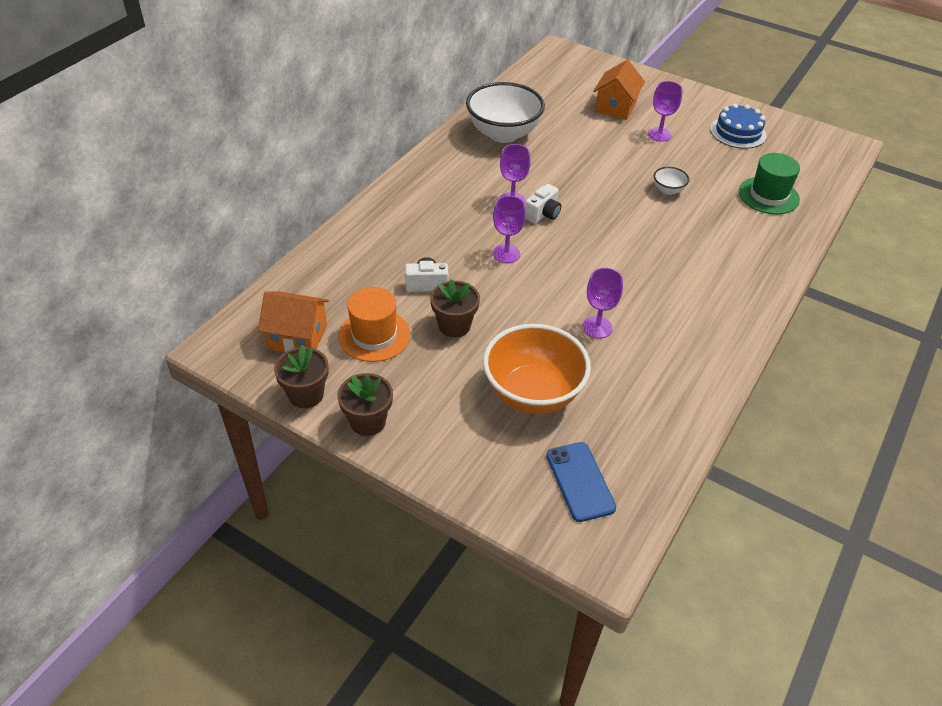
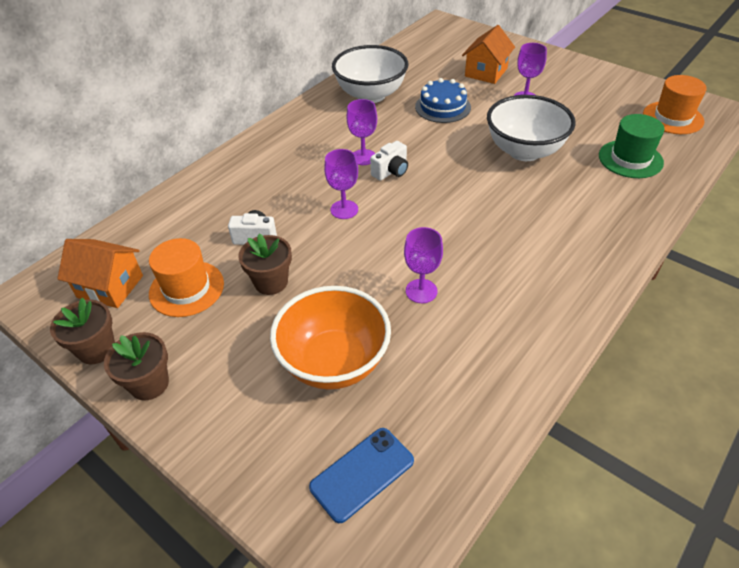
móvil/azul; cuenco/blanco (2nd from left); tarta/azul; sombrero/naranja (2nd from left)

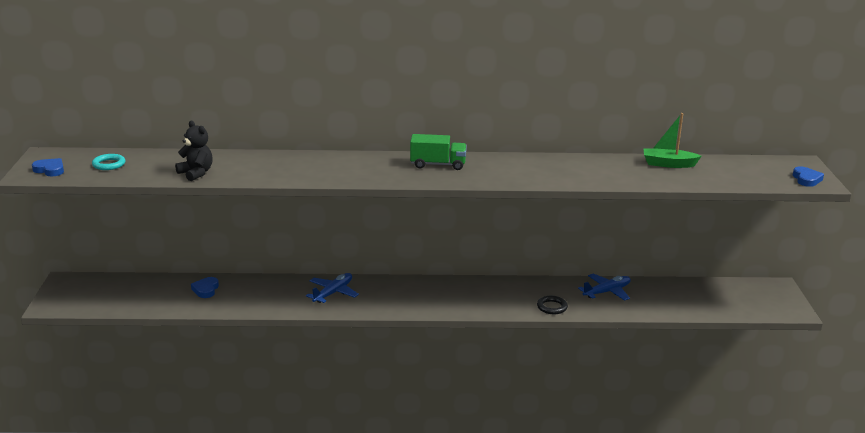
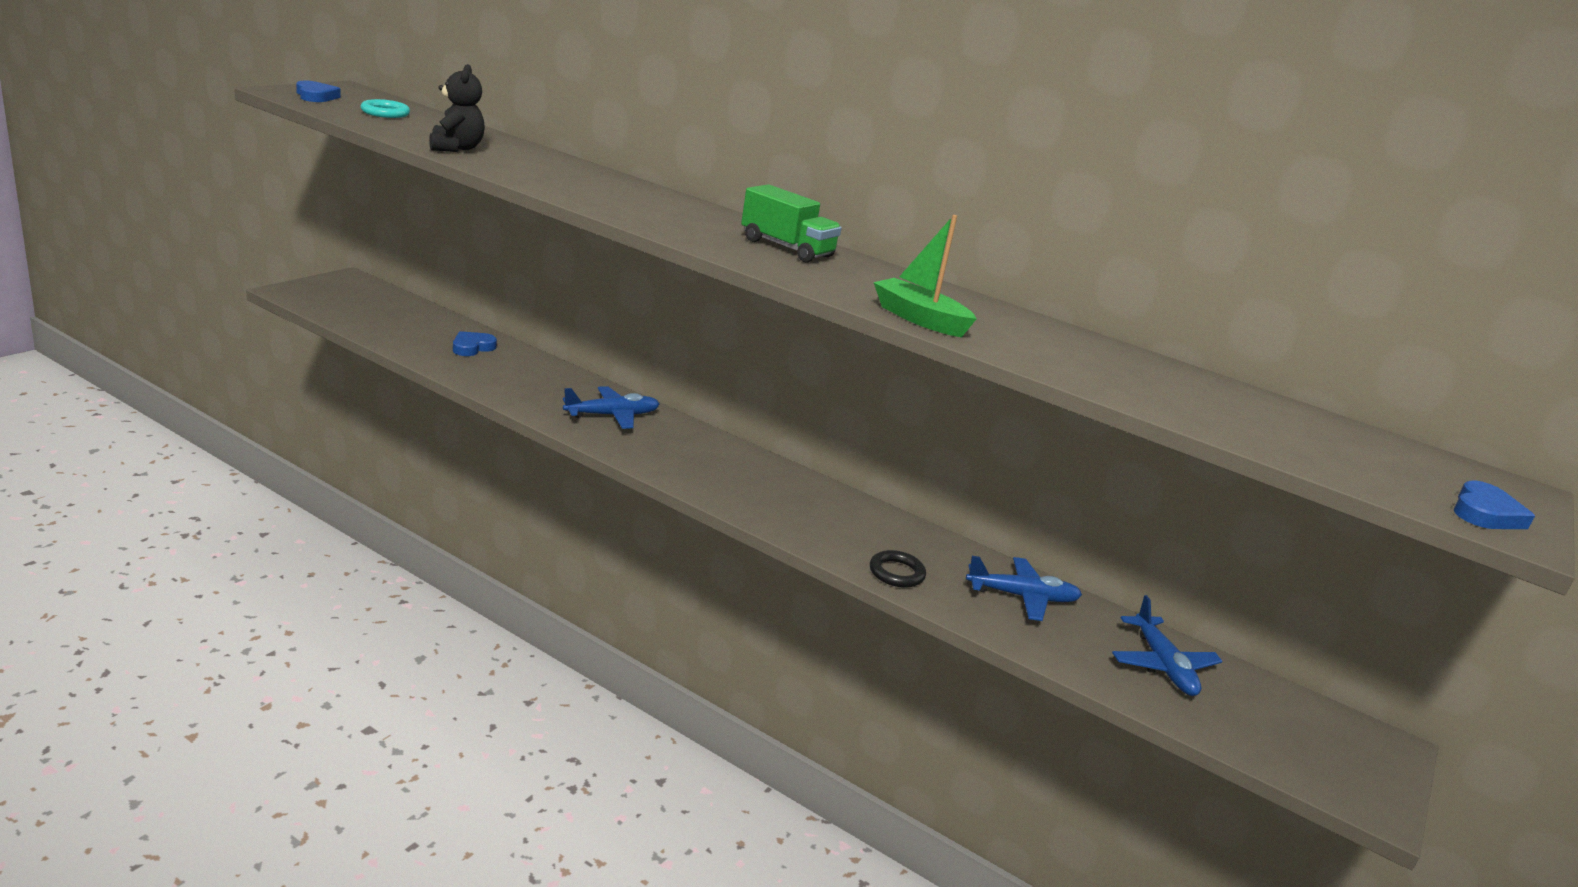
barco/verde; avión/azul (3rd from left)

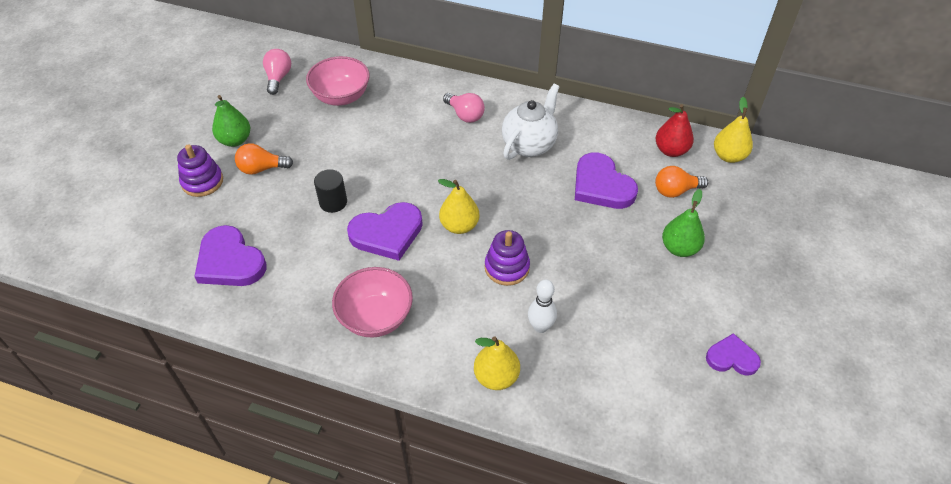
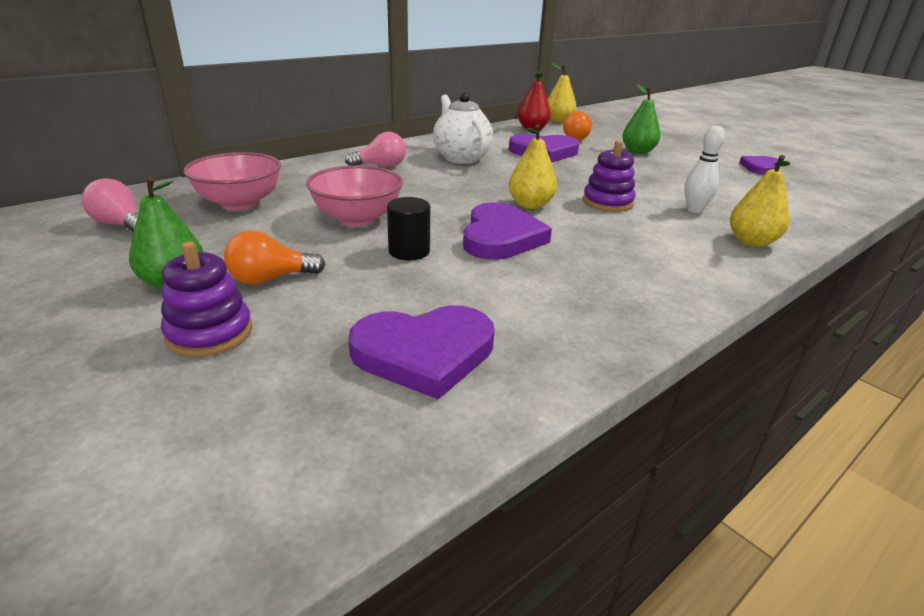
bombilla/naranja (1st from left); cuenco/rosa (2nd from left)

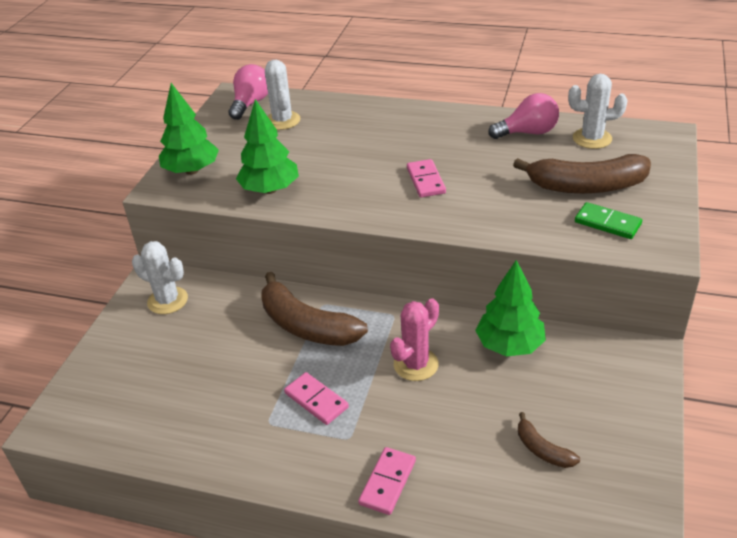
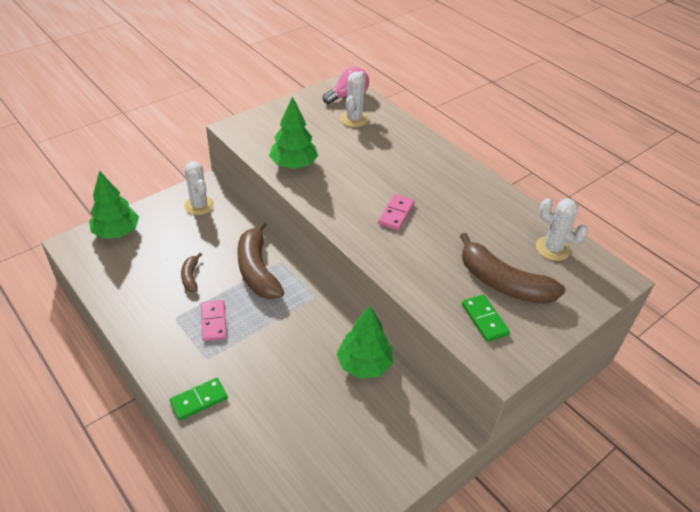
árbol/verde (1st from left); ficha de dominó/verde (1st from left); cactus/rosa; bombilla/rosa (2nd from left in the first image); plátano/marrón (1st from left)

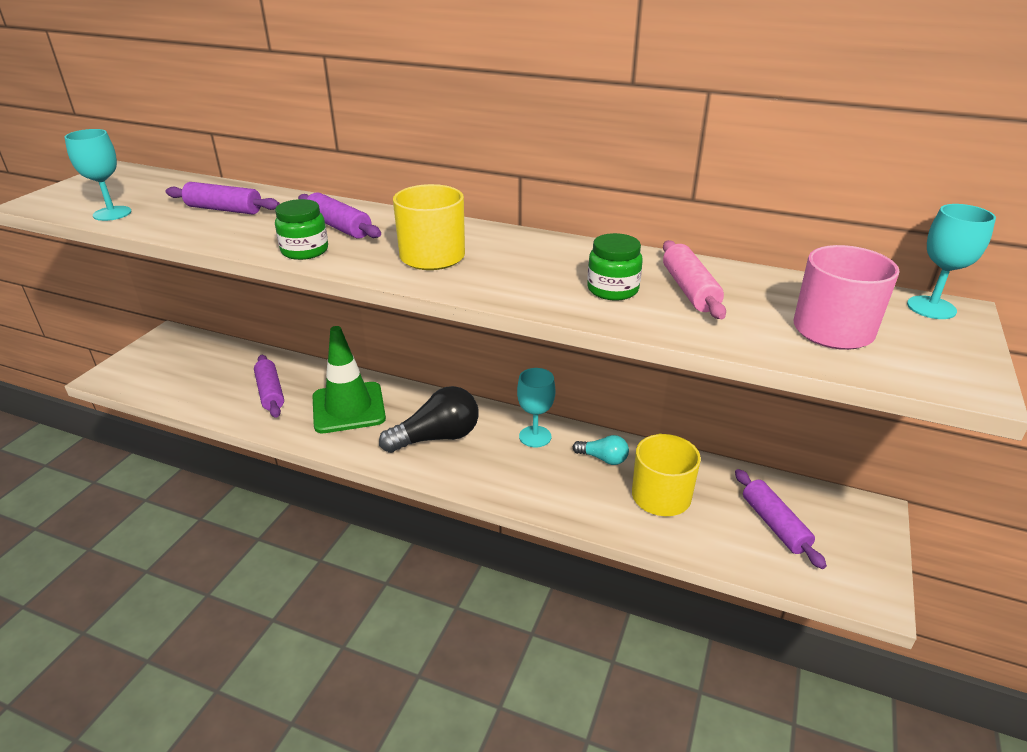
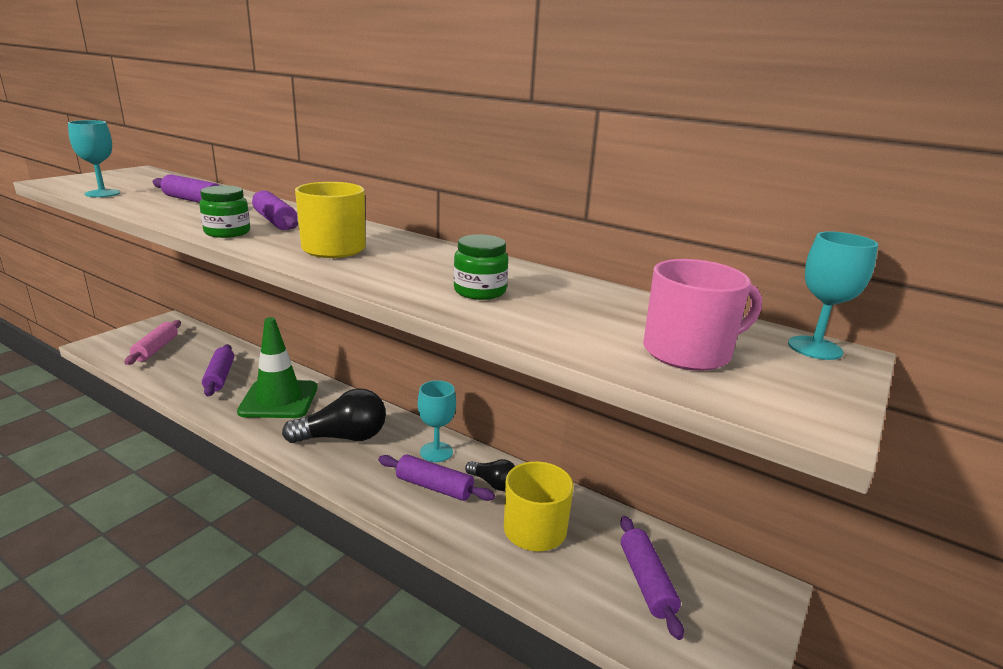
bombilla/negro (2nd from left); rodillo/rosa; rodillo/morado (4th from left)

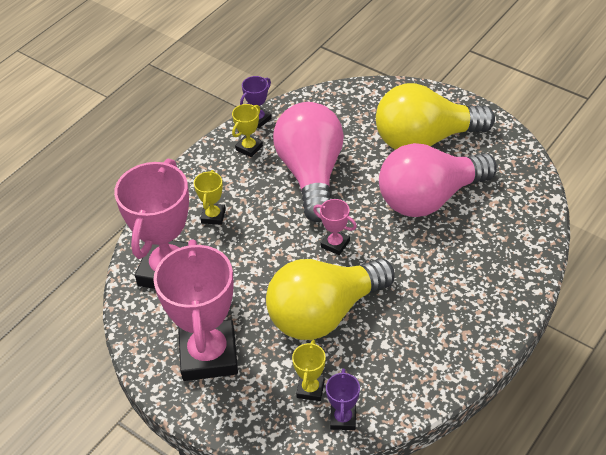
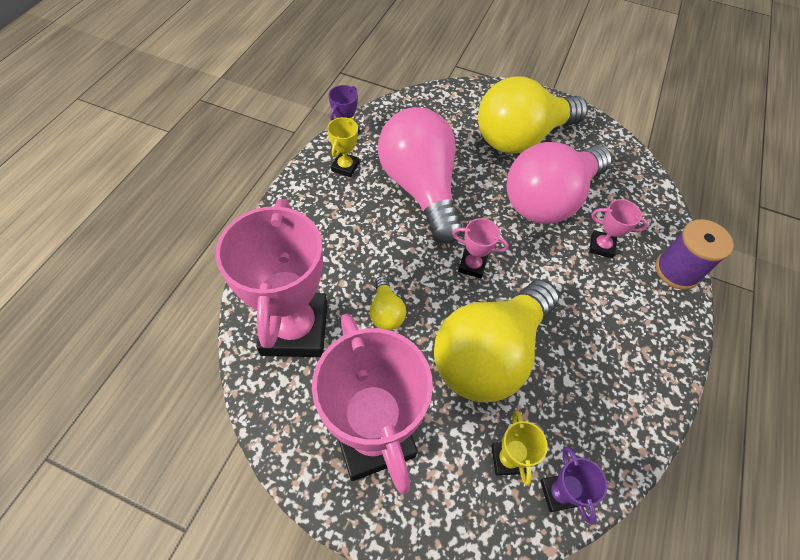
trofeo/amarillo (1st from left in the first image); bombilla/amarillo (1st from left); trofeo/rosa (4th from left); carrete/morado

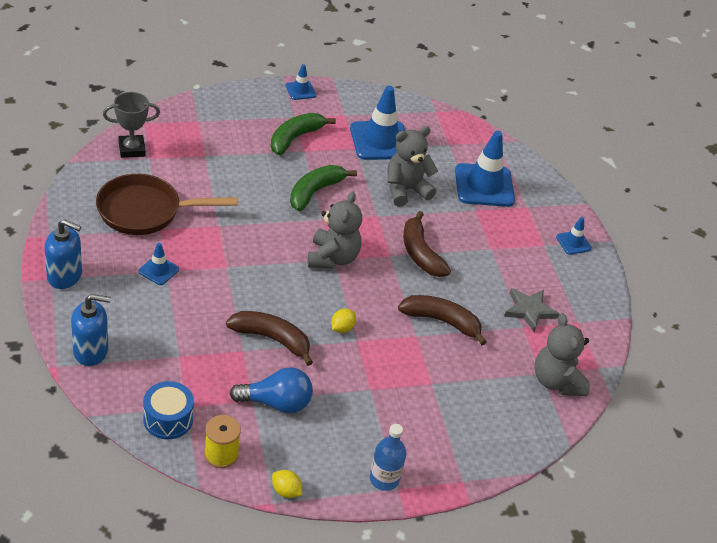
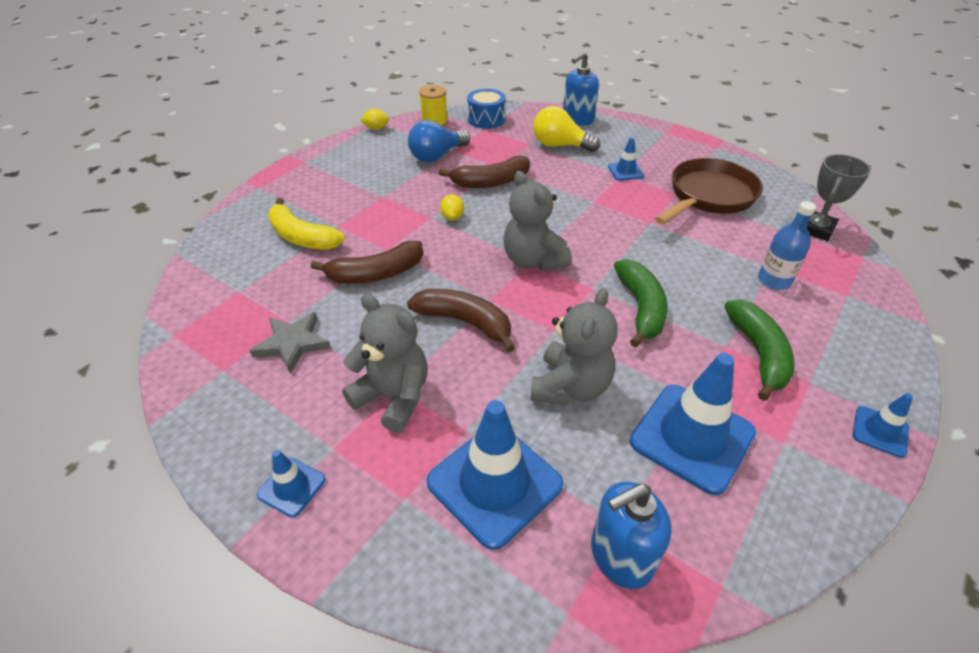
dispensador de jabón/azul (2nd from left); botella/azul; osito/gris (1st from left); plátano/amarillo; bombilla/amarillo

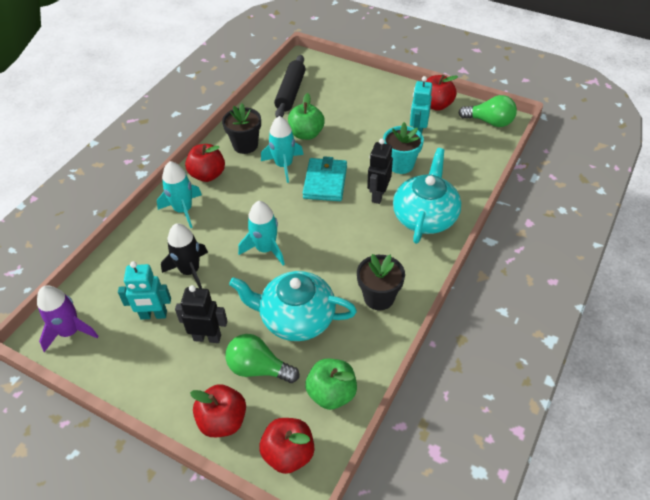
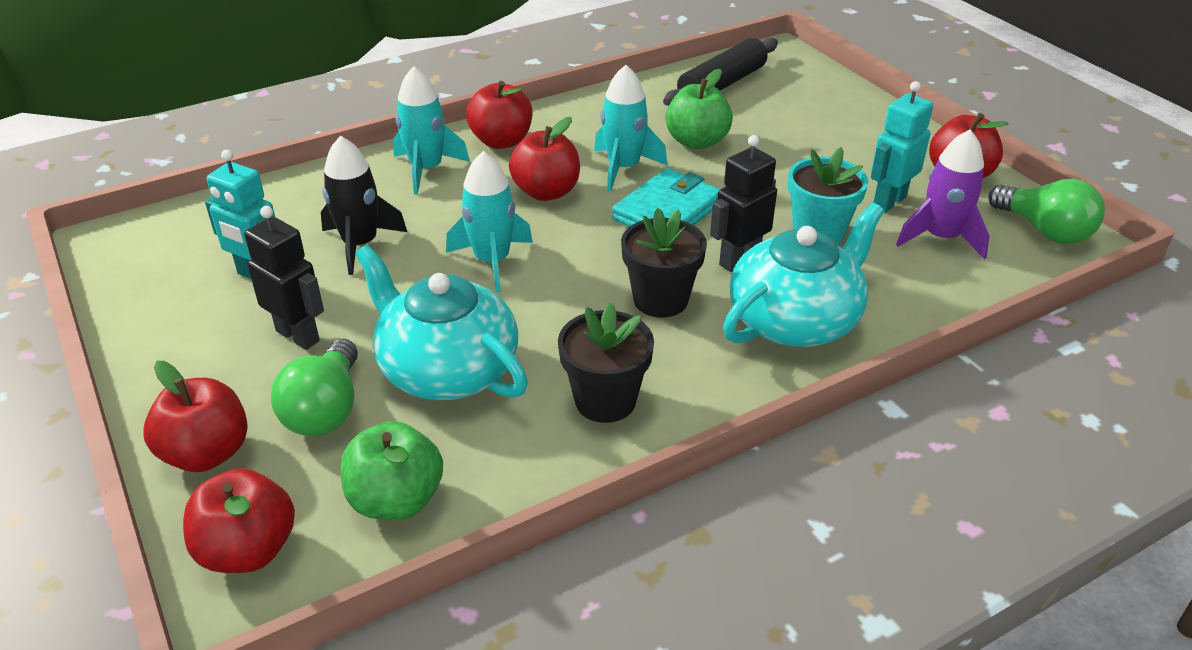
cohete/morado; maceta/negro (2nd from left); bombilla/verde (1st from left); manzana/rojo (4th from left)

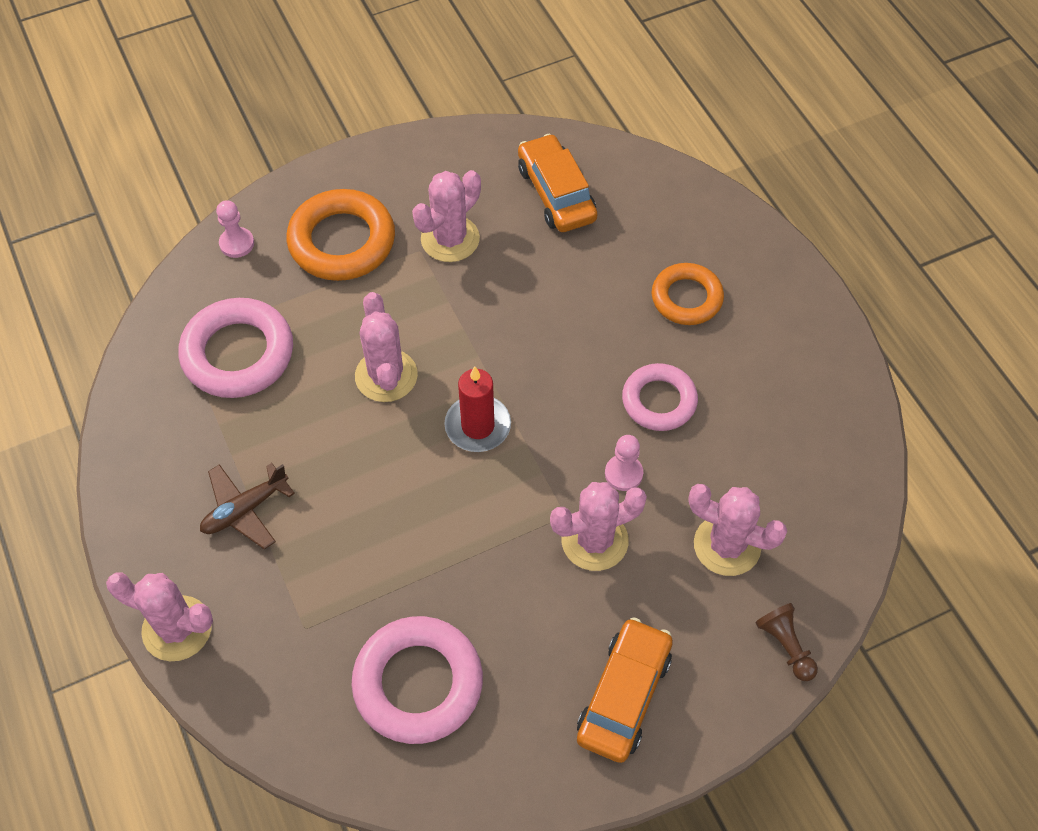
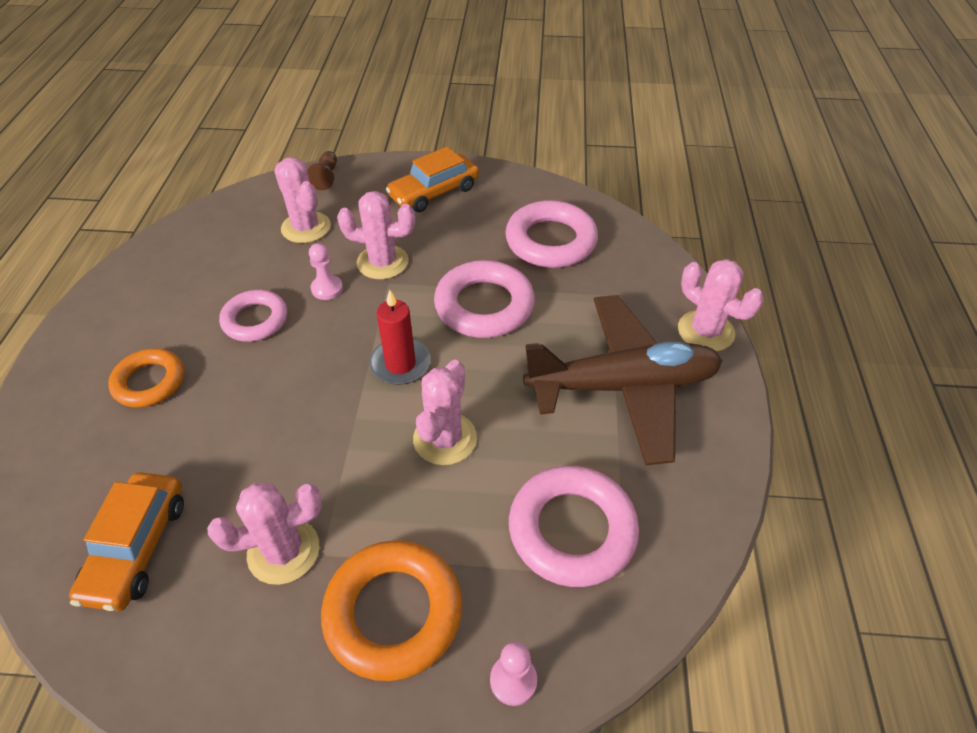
avión/marrón; anillo/rosa (2nd from left)

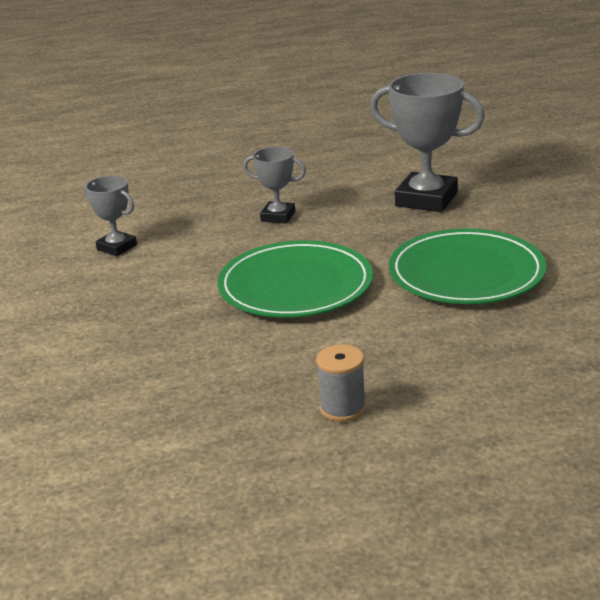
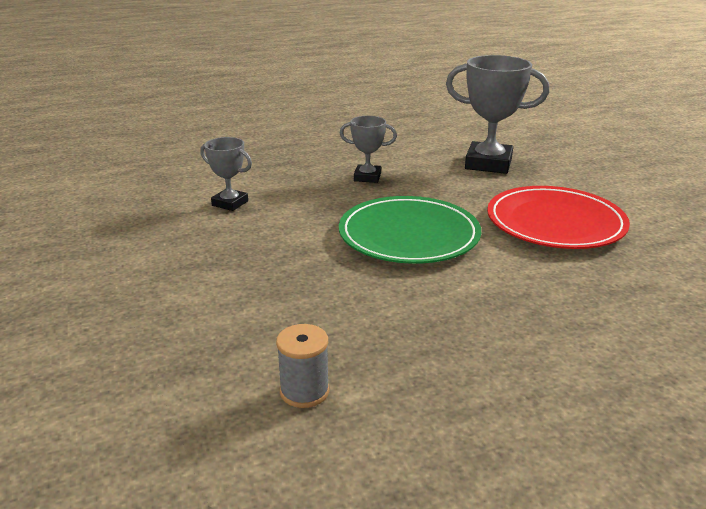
carrete/gris; plato/rojo

